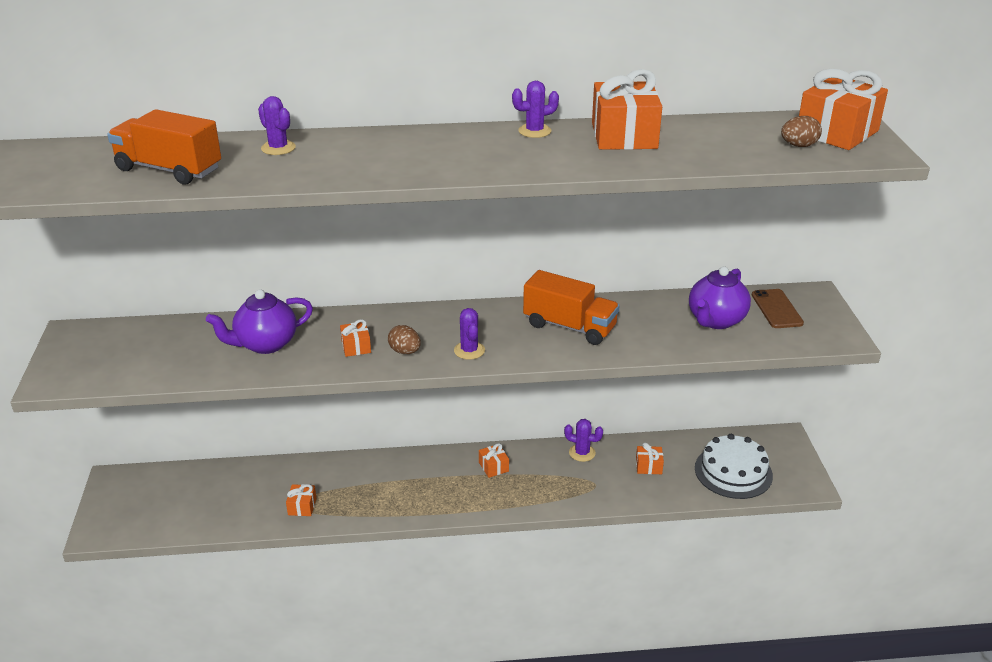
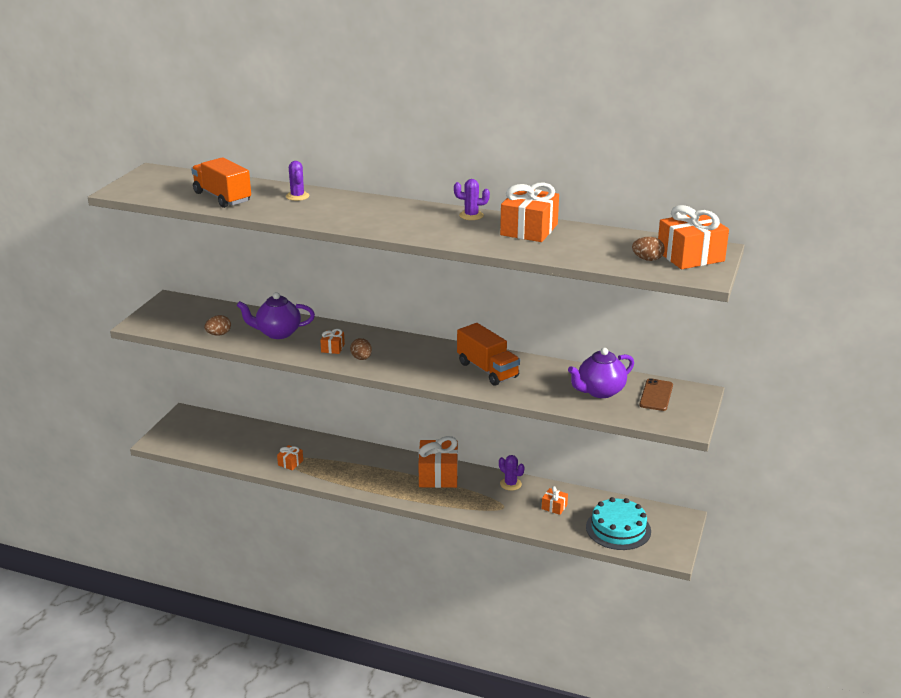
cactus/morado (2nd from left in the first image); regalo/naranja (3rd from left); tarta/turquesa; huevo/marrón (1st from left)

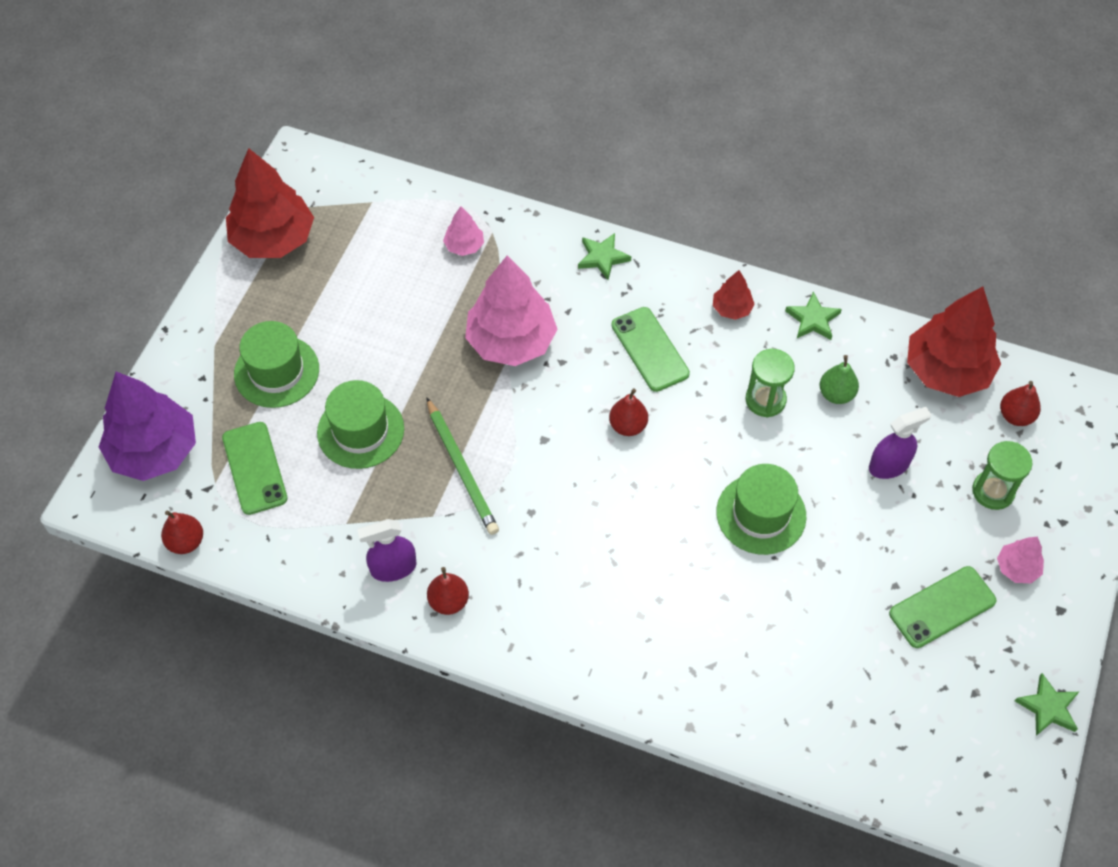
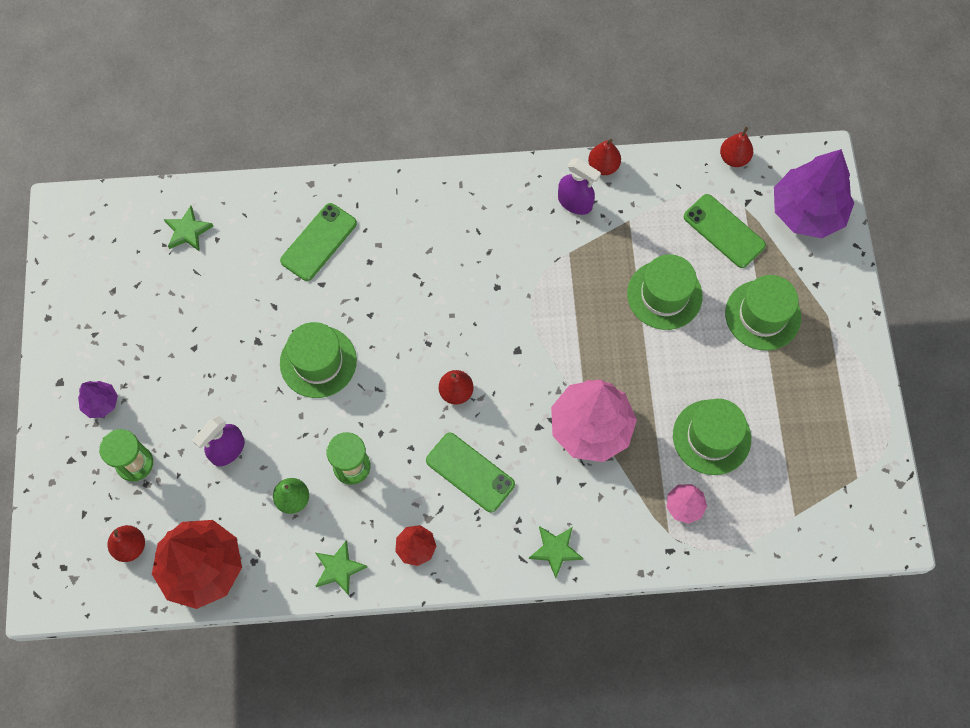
árbol/rojo (1st from left in the first image); pulverizador/morado (2nd from left); lápiz/verde; pera/rojo (3rd from left); móvil/verde (1st from left); árbol/morado (1st from left); estrella/verde (1st from left); sombrero/verde (3rd from left)

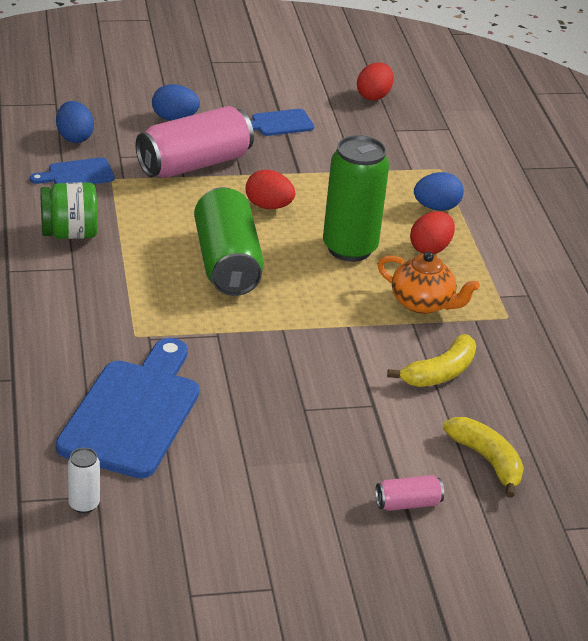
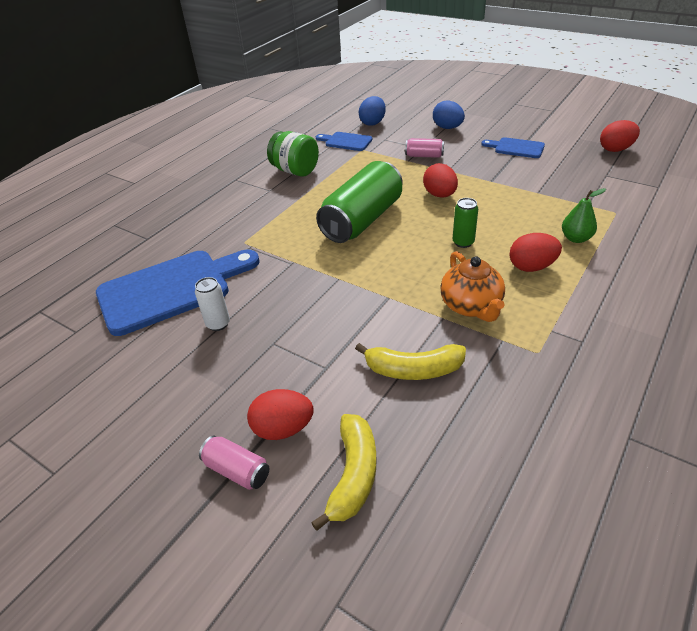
lata/blanco; lata/rosa (2nd from left); lata/verde (2nd from left); pera/verde; huevo/rojo (1st from left)

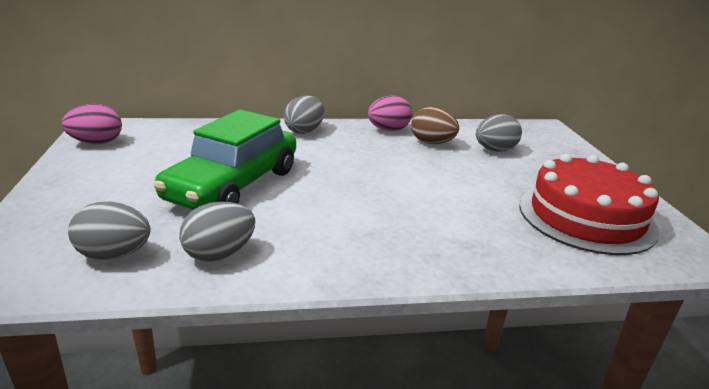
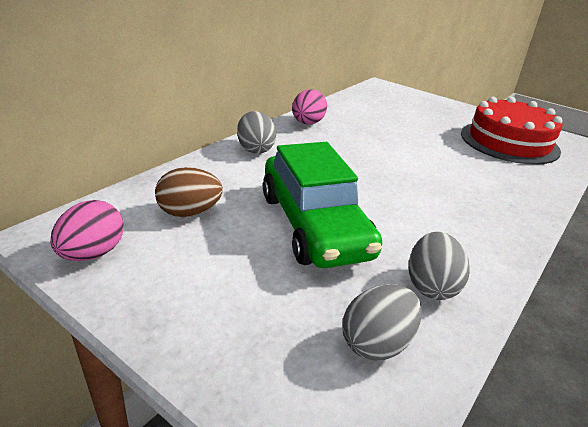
huevo/marrón; huevo/gris (4th from left in the first image)

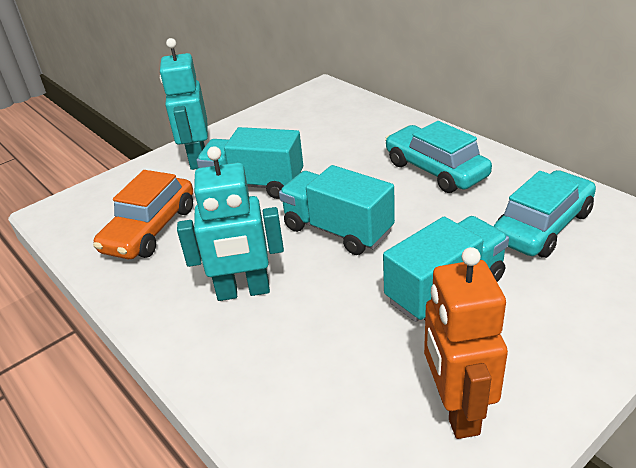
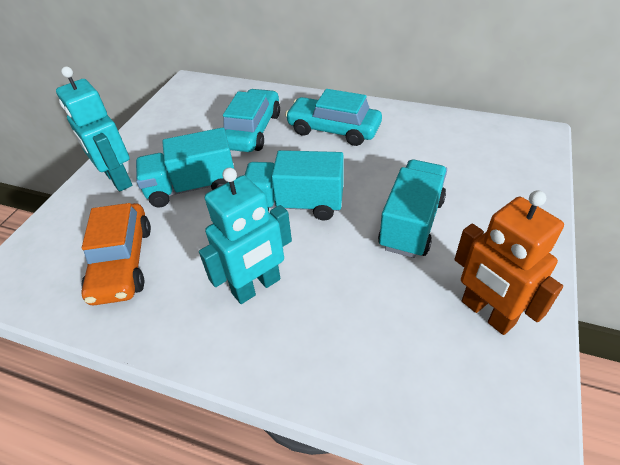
coche/turquesa (1st from left)

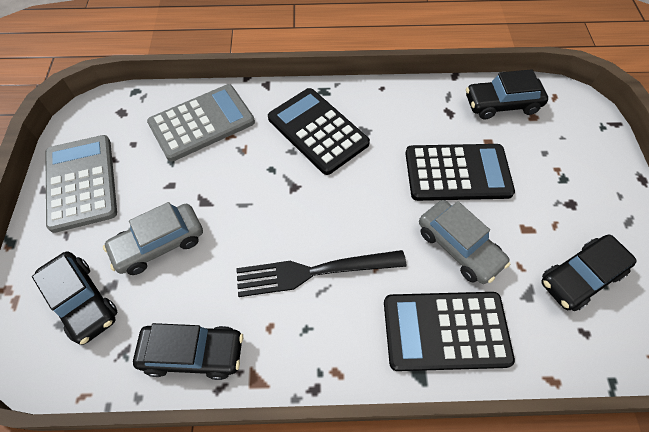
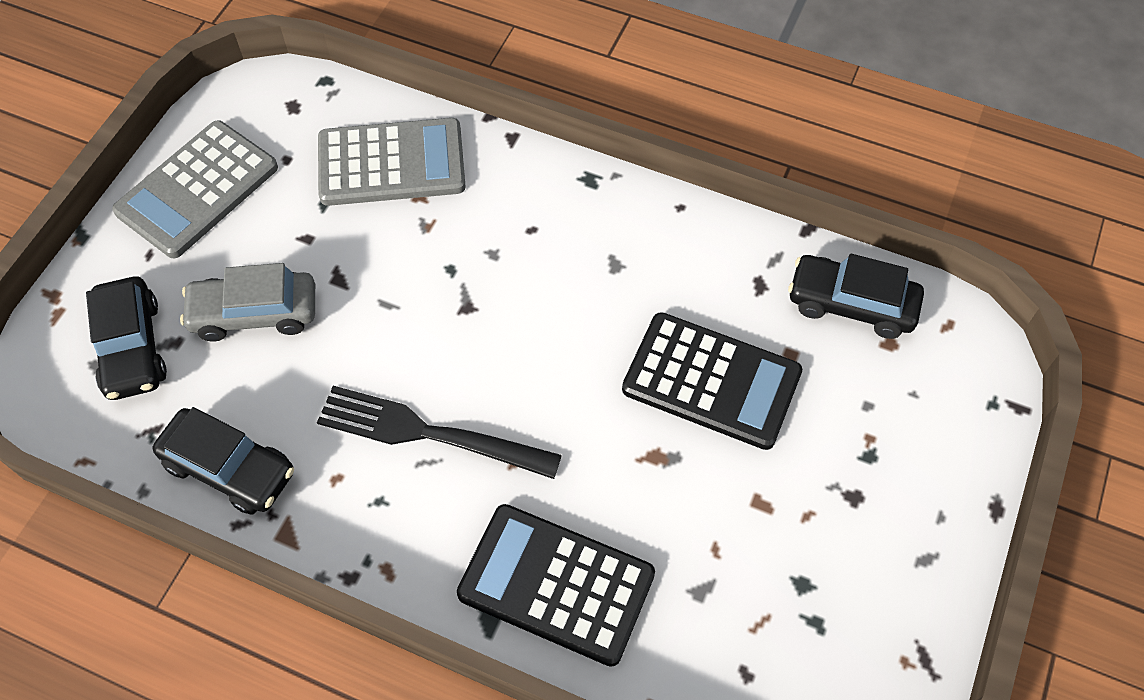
calculadora/gris (1st from left); calculadora/negro (1st from left in the first image); coche/gris (2nd from left in the first image); coche/negro (4th from left in the first image)

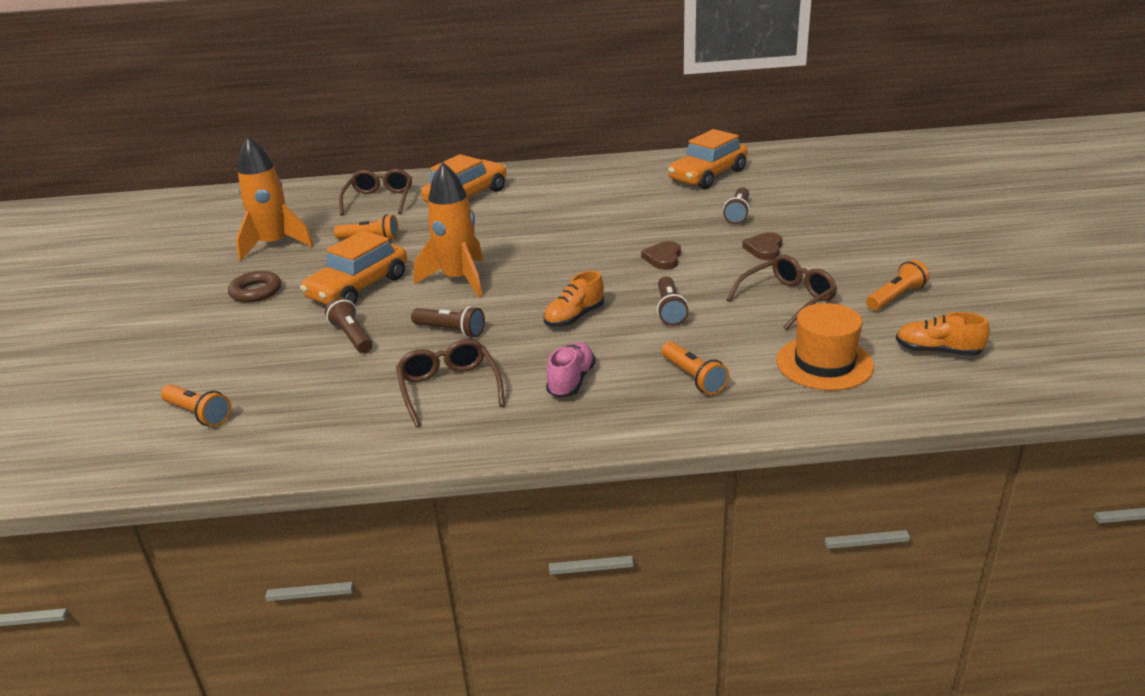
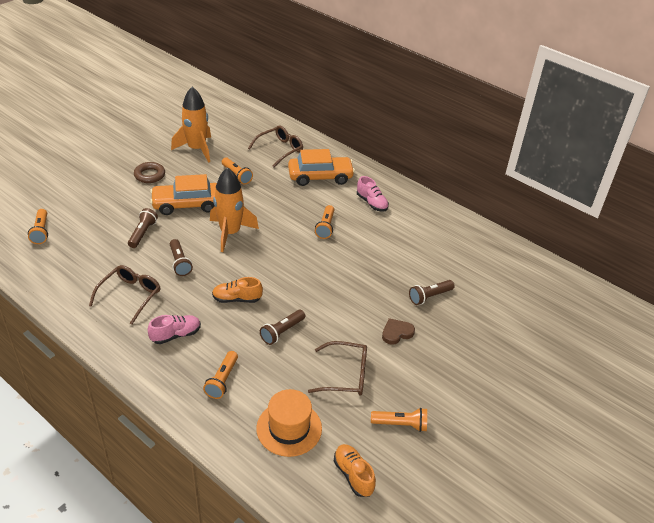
corazón/marrón (1st from left in the first image); coche/naranja (3rd from left in the first image); lámpara de mano/naranja (4th from left); zapato/rosa (2nd from left)

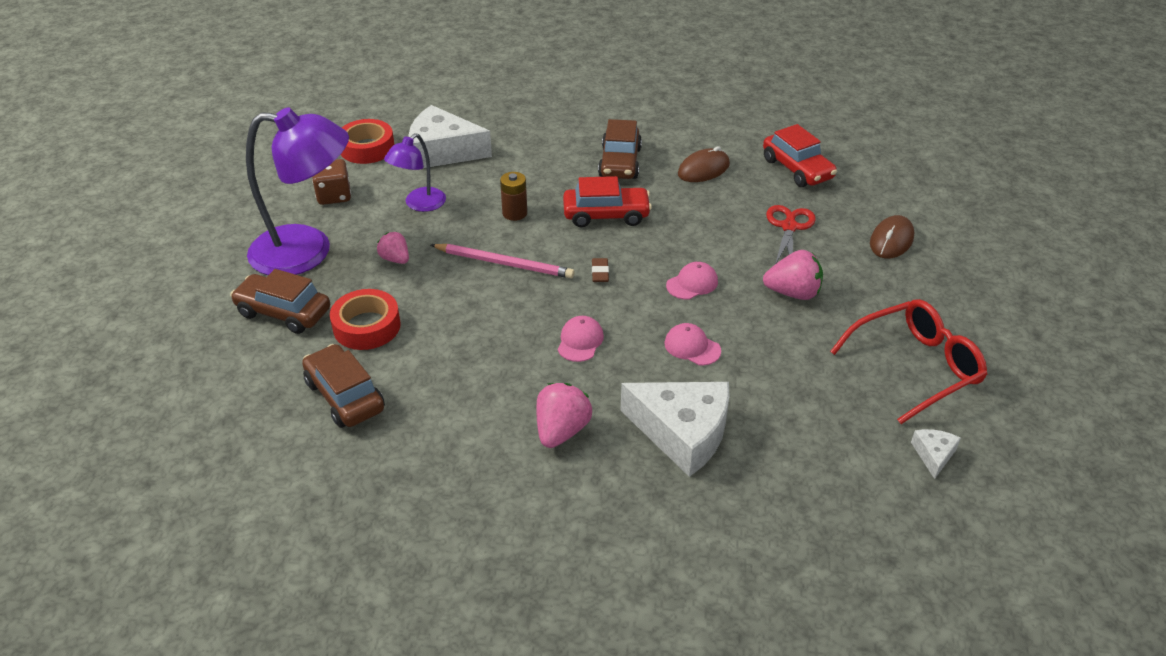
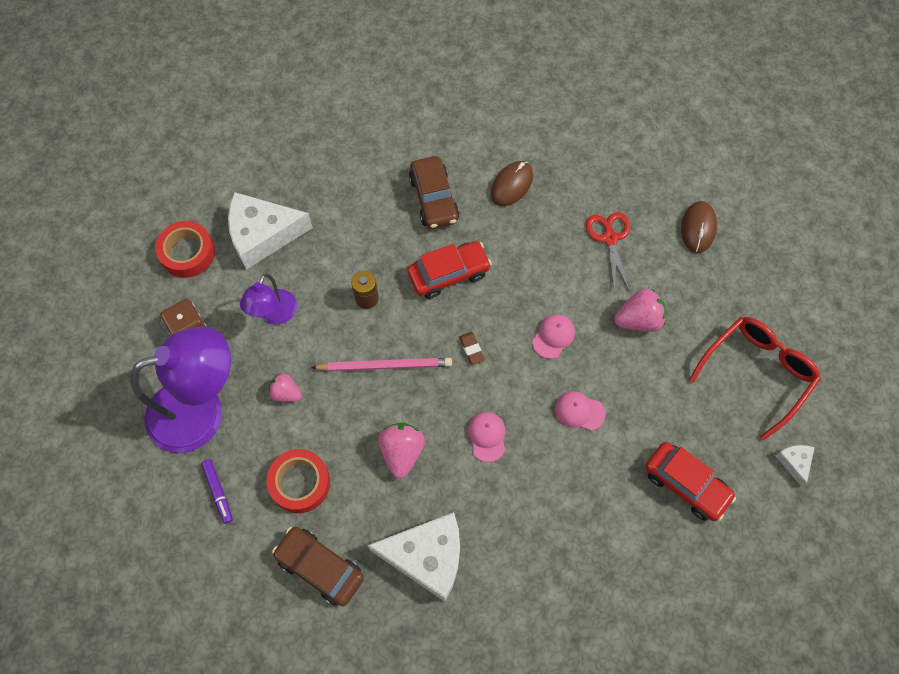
rotulador/morado; fresa/rosa (2nd from left); queso/blanco (2nd from left); coche/rojo (2nd from left)

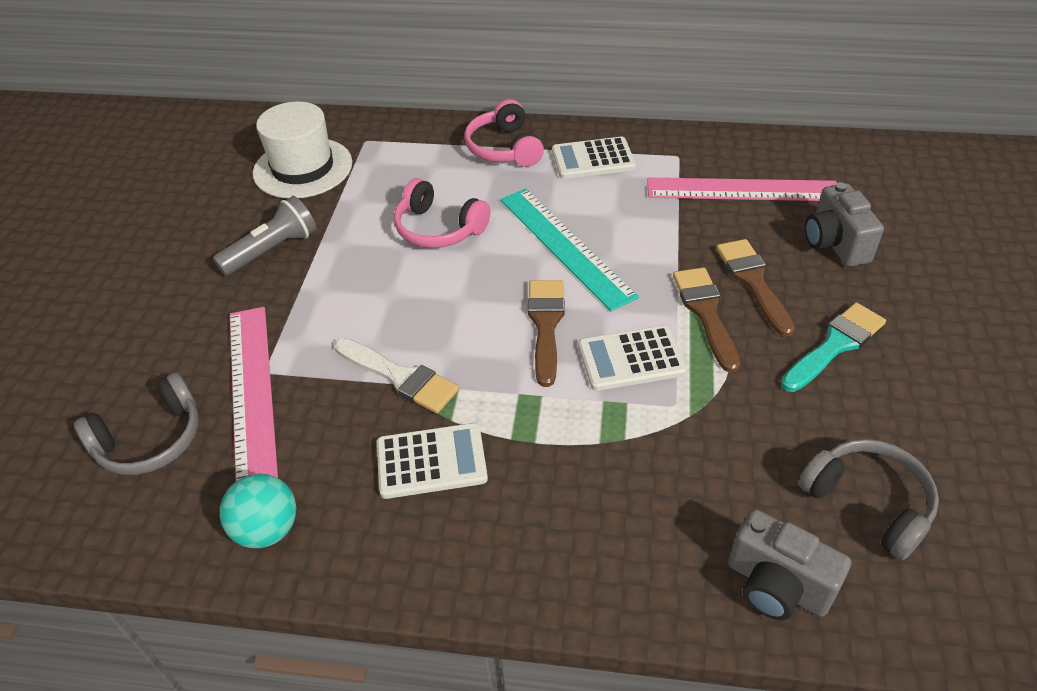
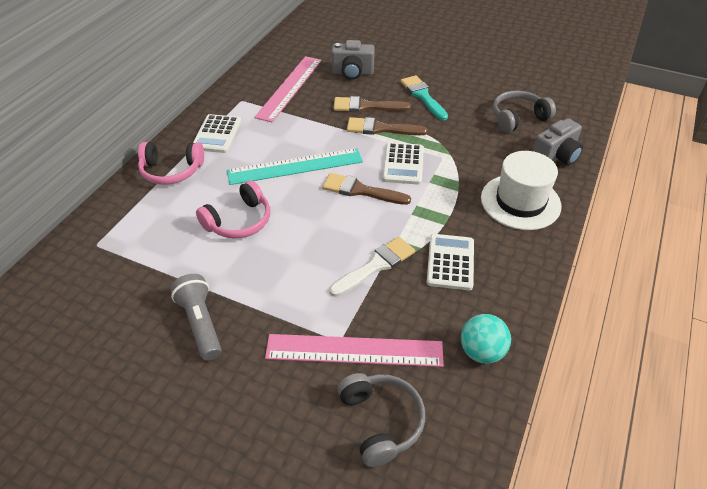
sombrero/blanco

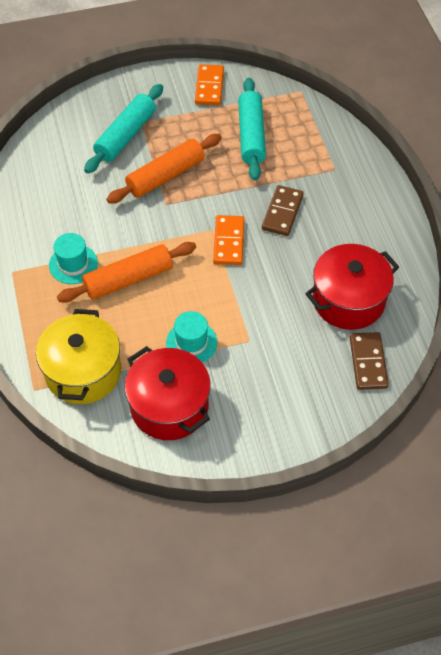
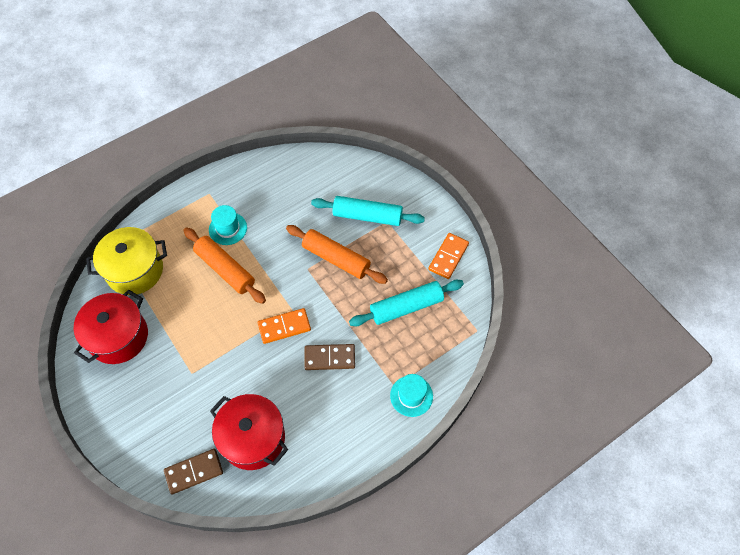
sombrero/turquesa (2nd from left); ficha de dominó/naranja (2nd from left)

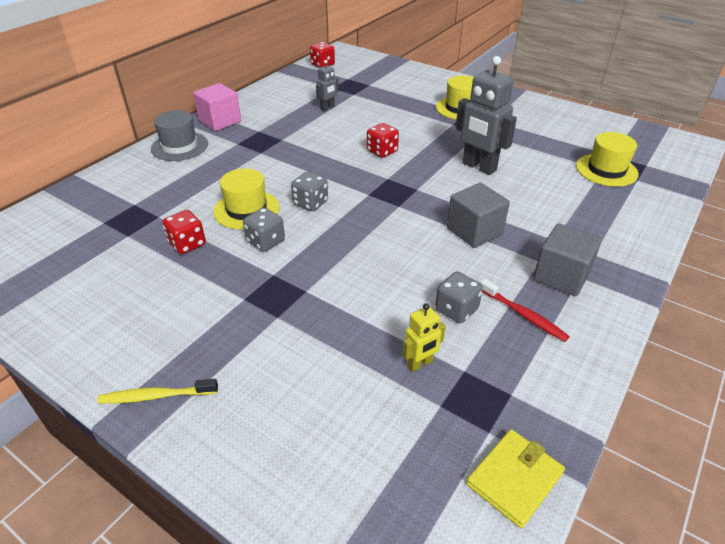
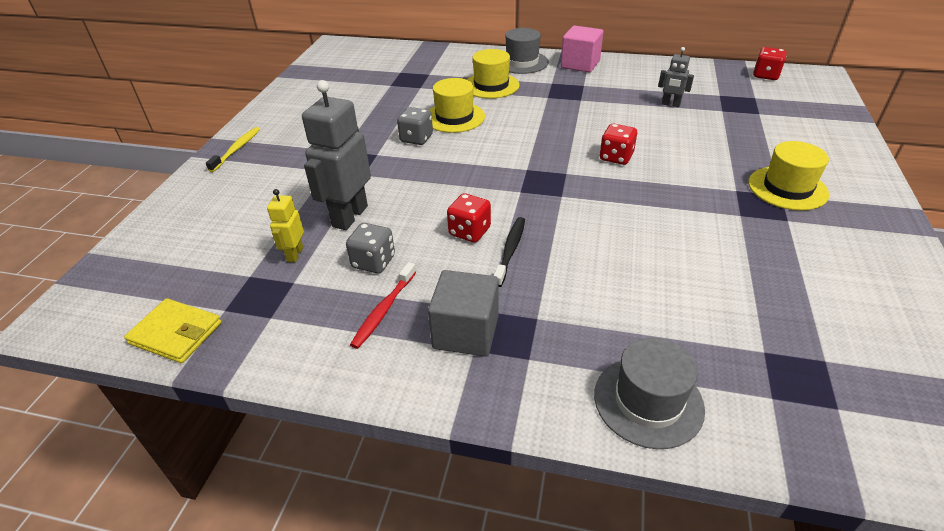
cepillo de dientes/amarillo; dado/rojo (1st from left); dado/gris (2nd from left in the first image); robot/amarillo; cepillo de dientes/negro; robot/gris (1st from left); sombrero/amarillo (2nd from left); sombrero/gris (2nd from left)

